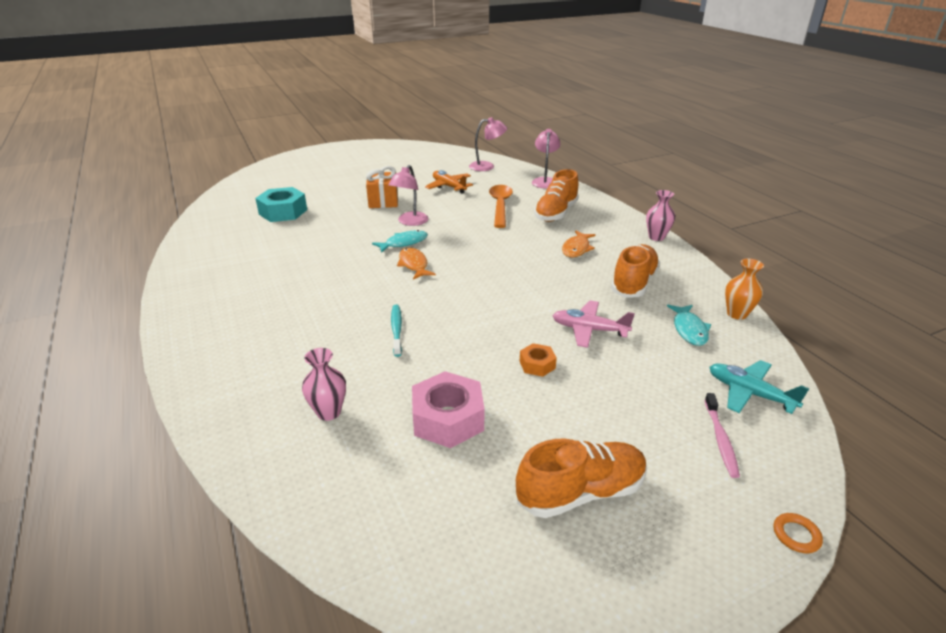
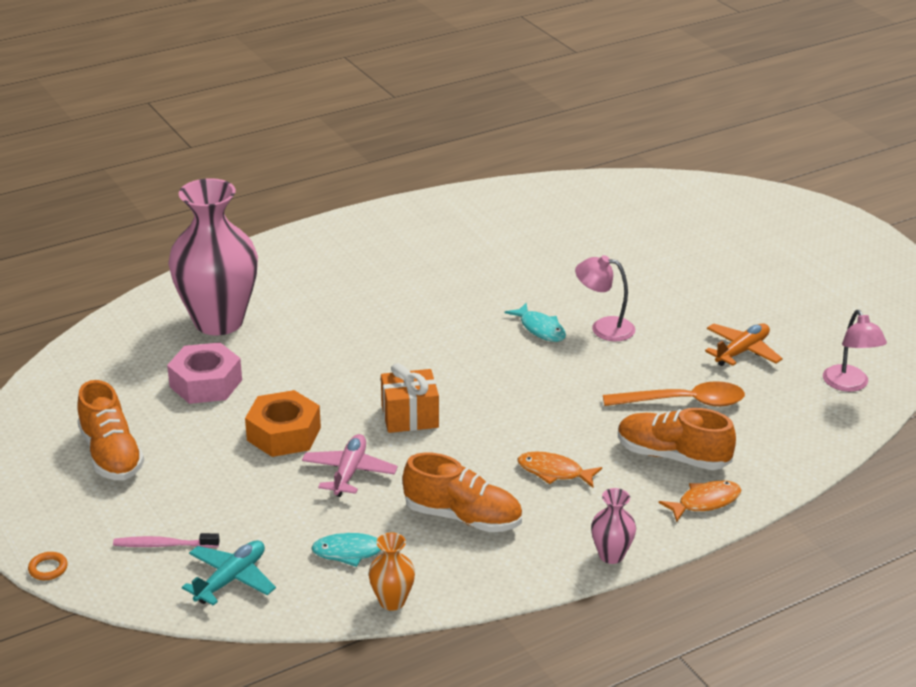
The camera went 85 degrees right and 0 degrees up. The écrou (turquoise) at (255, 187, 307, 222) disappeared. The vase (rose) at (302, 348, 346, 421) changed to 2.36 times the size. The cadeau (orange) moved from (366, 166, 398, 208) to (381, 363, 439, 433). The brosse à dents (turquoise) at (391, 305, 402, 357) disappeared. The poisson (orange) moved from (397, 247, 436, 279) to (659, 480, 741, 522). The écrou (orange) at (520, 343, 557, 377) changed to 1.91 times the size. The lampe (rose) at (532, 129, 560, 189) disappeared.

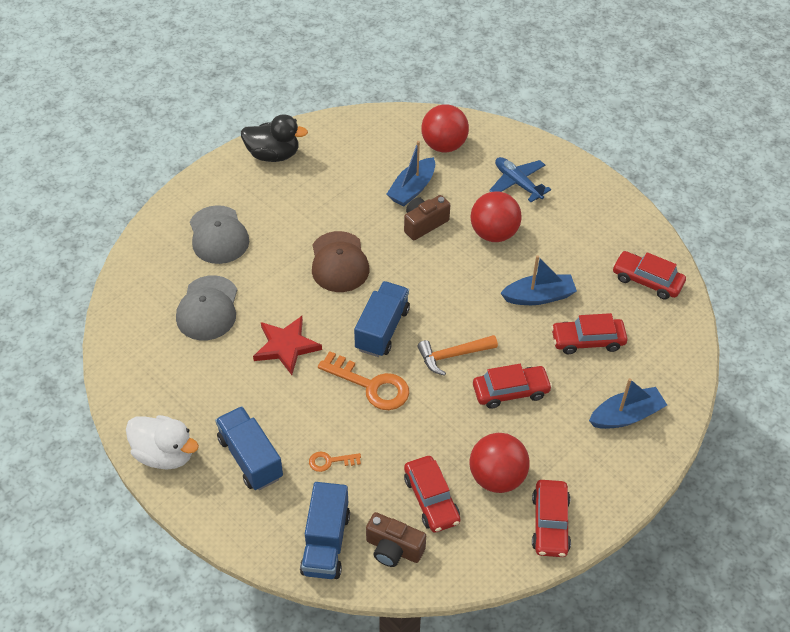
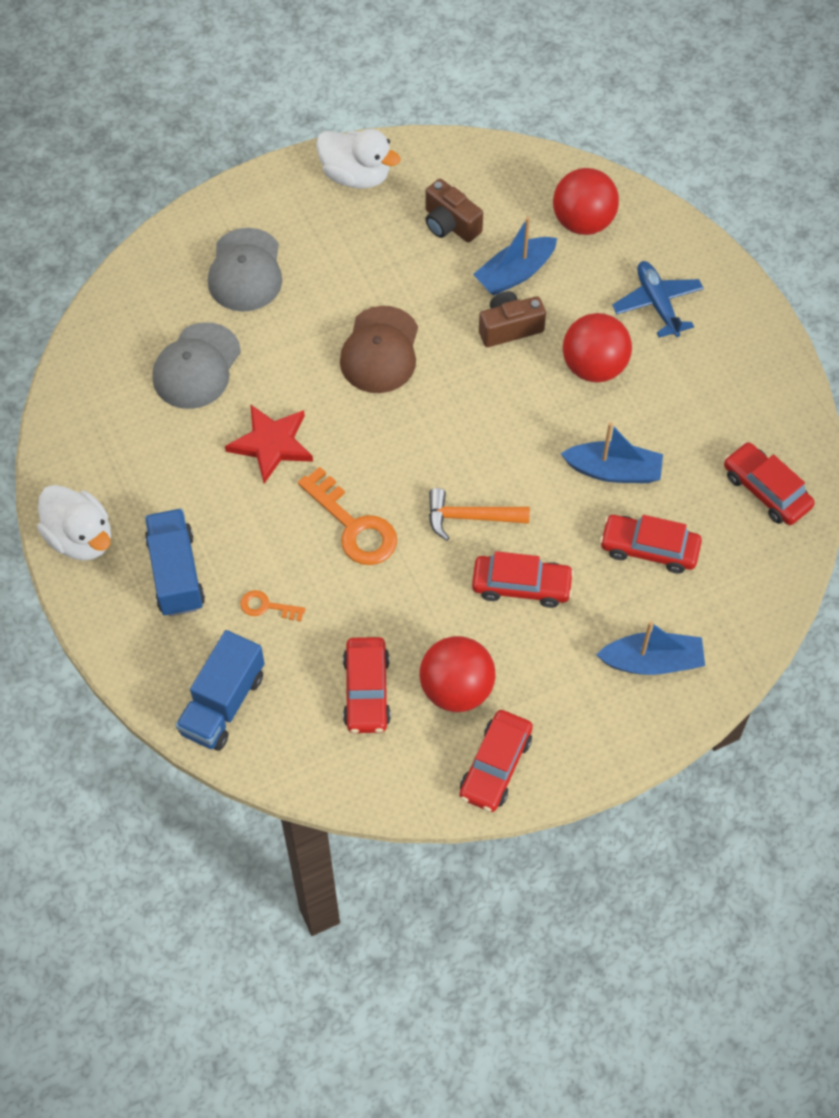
The camera went 20 degrees right and 10 degrees up. The canard (noir) at (241, 114, 308, 162) became the canard (blanc) at (316, 129, 401, 189). The camion (bleu) at (354, 281, 410, 357) disappeared. The appareil photo (marron) moved from (366, 512, 426, 567) to (425, 179, 483, 242).

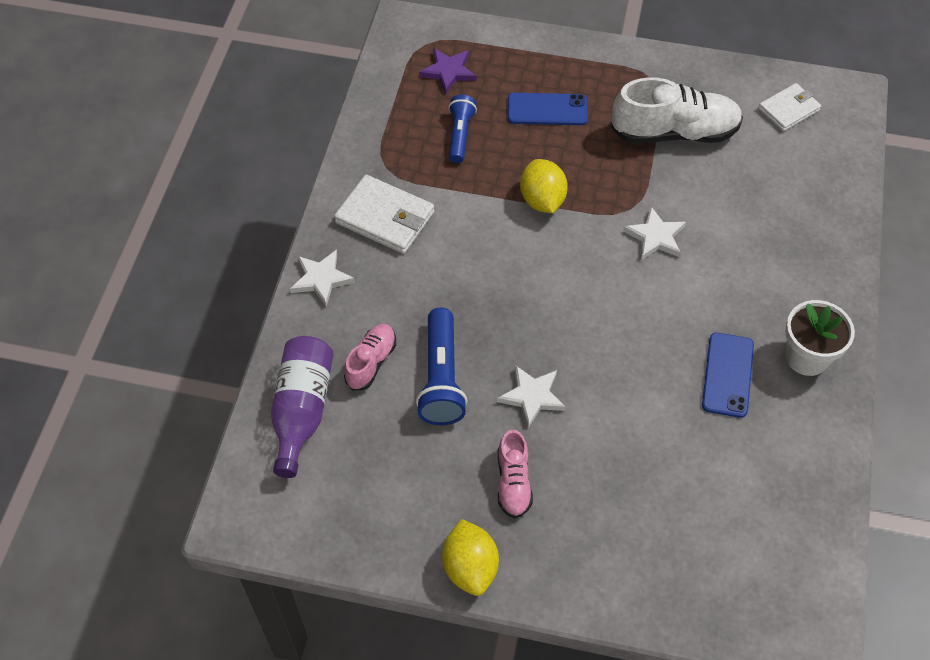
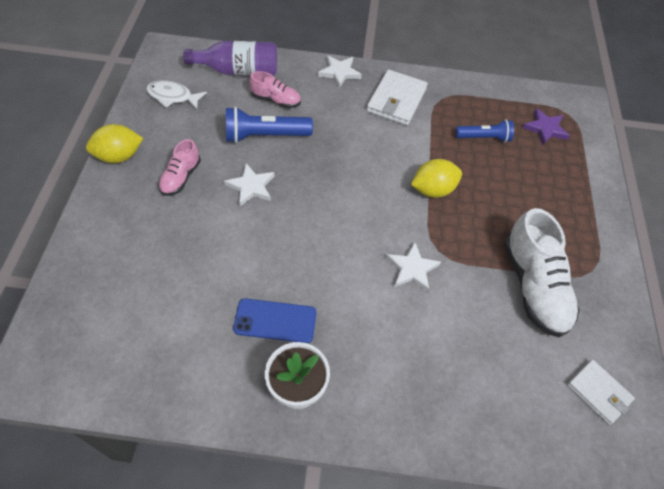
The camera went 80 degrees right and 0 degrees up. The chaussure (rose) at (498, 430, 533, 518) turned 60 degrees counterclockwise. The téléphone (bleu) at (508, 93, 588, 125) disappeared. The poisson (blanc) at (146, 80, 207, 109) appeared.

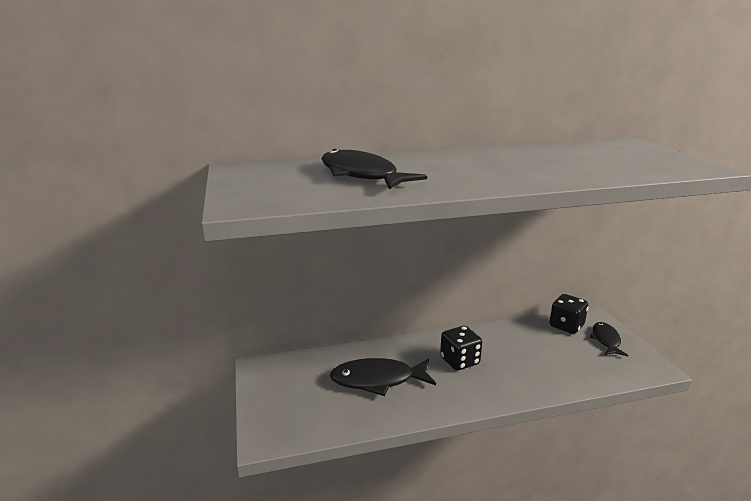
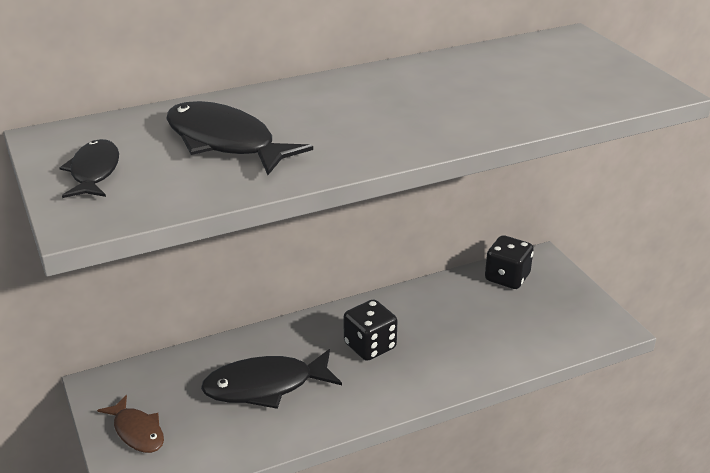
The camera went 10 degrees left and 10 degrees up. The poisson (noir) moved from (590, 322, 628, 356) to (59, 139, 119, 198). The poisson (marron) at (97, 395, 164, 453) appeared.

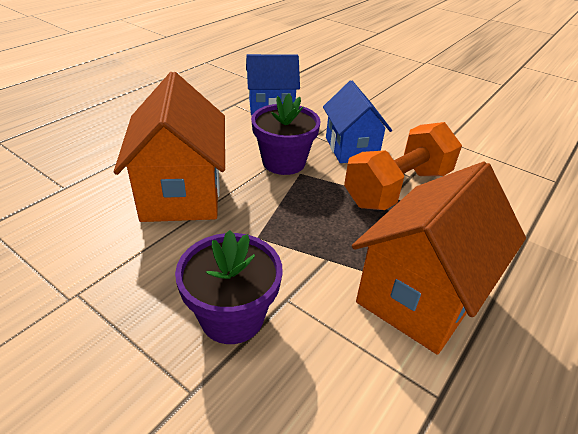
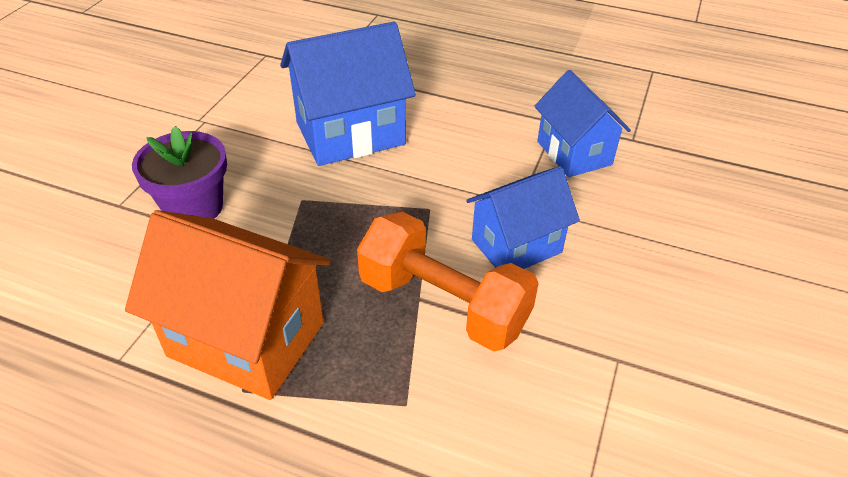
The camera went 75 degrees right and 5 degrees up. The maison (orange) at (114, 72, 225, 222) became the maison (bleu) at (280, 22, 416, 166). The pot de fleurs (violet) at (251, 94, 321, 175) disappeared.

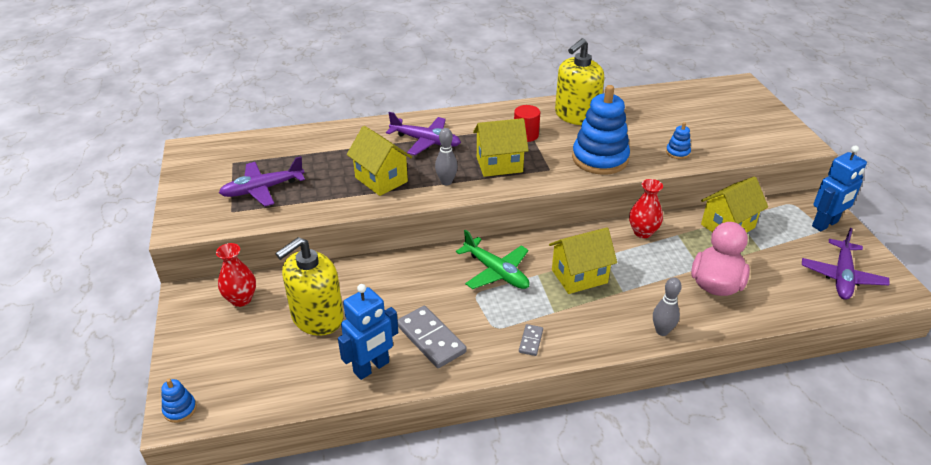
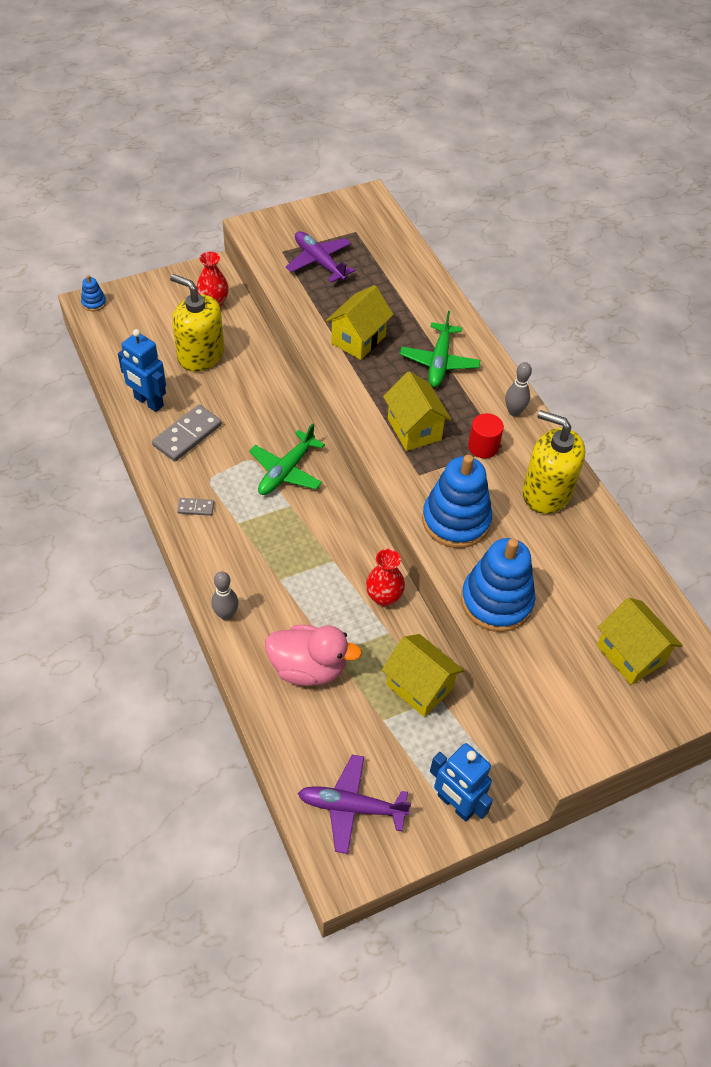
The camera went 75 degrees right and 15 degrees up. The avion (violet) at (386, 112, 461, 155) became the avion (vert) at (400, 311, 480, 387). The quille (gris) moved from (435, 128, 458, 185) to (505, 362, 532, 416). The maison (jaune) moved from (549, 227, 617, 294) to (597, 598, 683, 685). The jouet à empiler (bleu) at (666, 122, 691, 159) changed to 2.32 times the size.

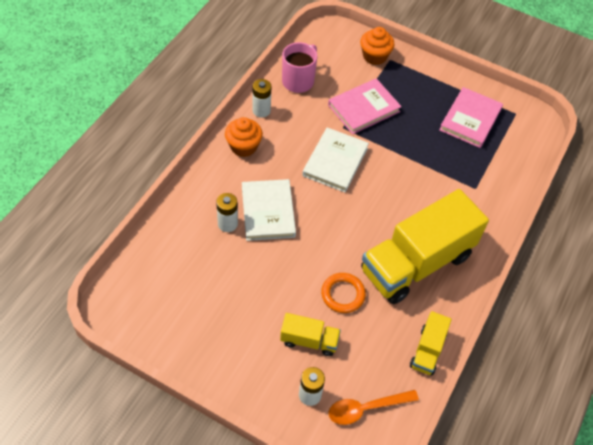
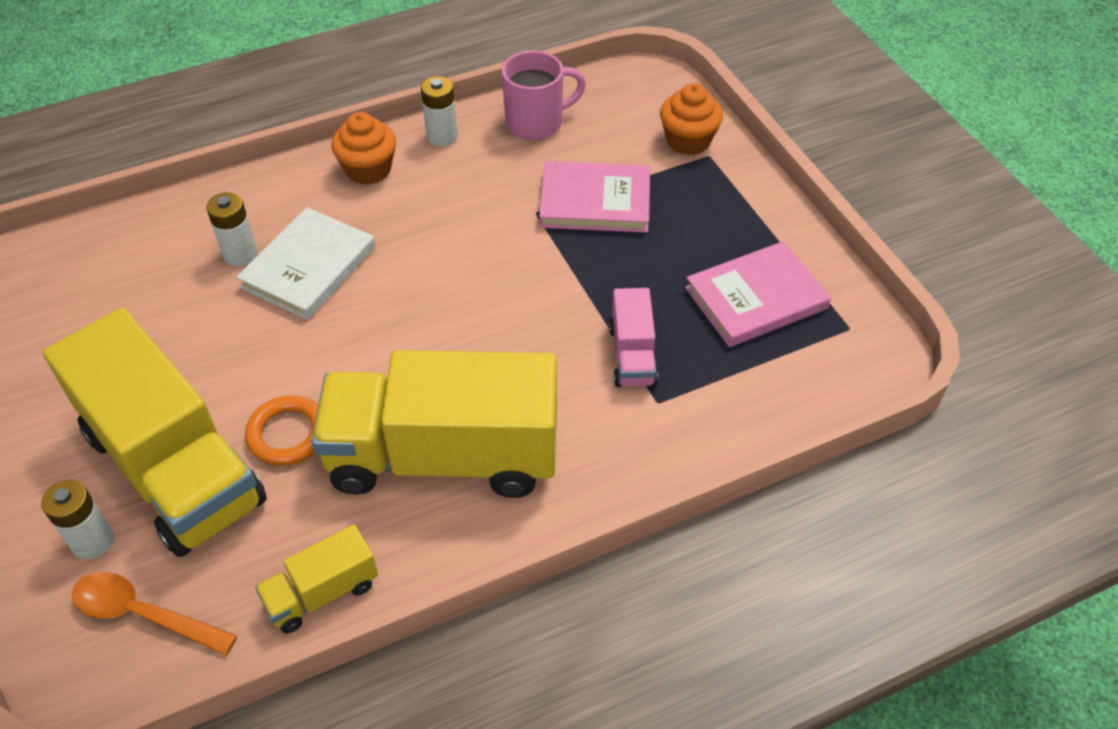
The camera went 40 degrees right and 5 degrees down. The camion (jaune) at (280, 313, 341, 356) changed to 2.22 times the size. The livre (blanc) at (302, 127, 369, 193) disappeared. The camion (rose) at (609, 288, 658, 387) appeared.

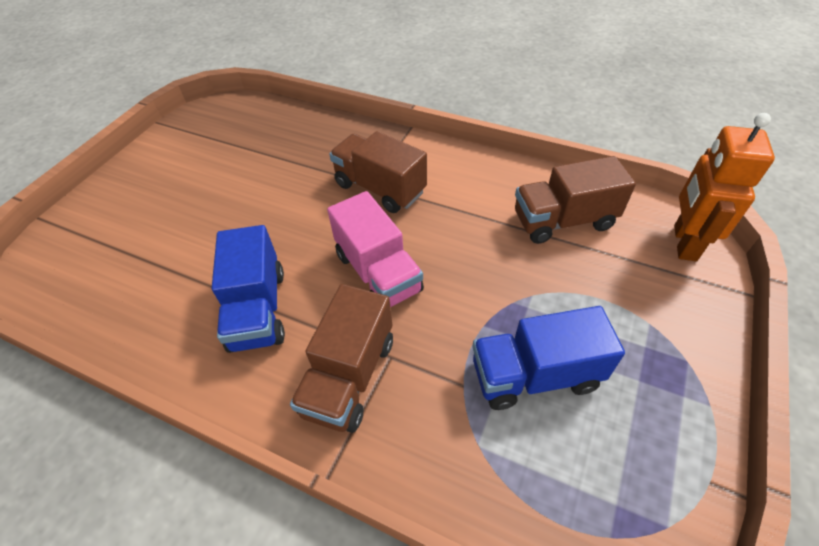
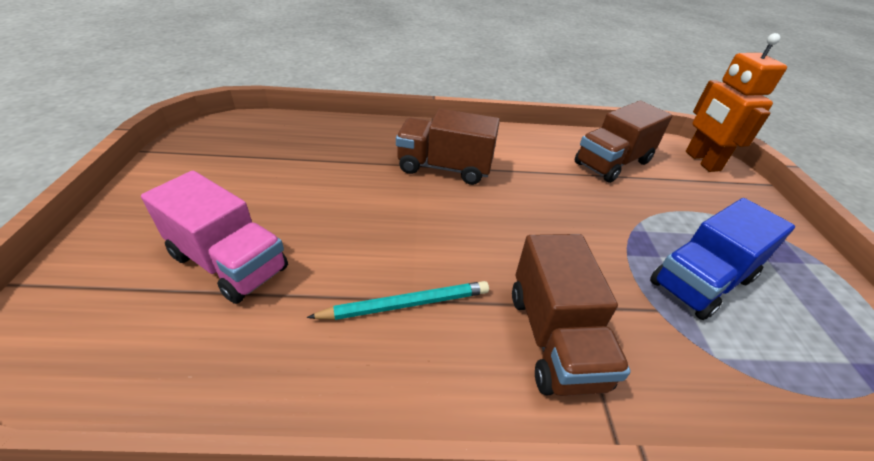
The camera went 30 degrees left and 10 degrees down. The camion (bleu) at (212, 225, 285, 353) was replaced by the crayon (turquoise) at (307, 281, 489, 320). The camion (rose) moved from (327, 191, 424, 307) to (141, 171, 288, 304).

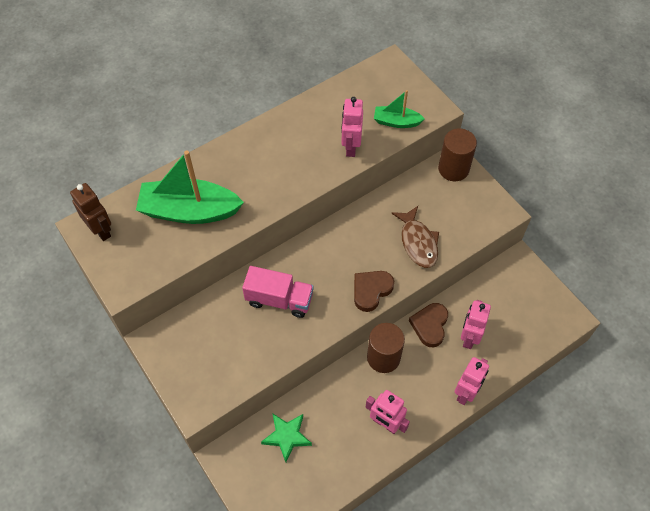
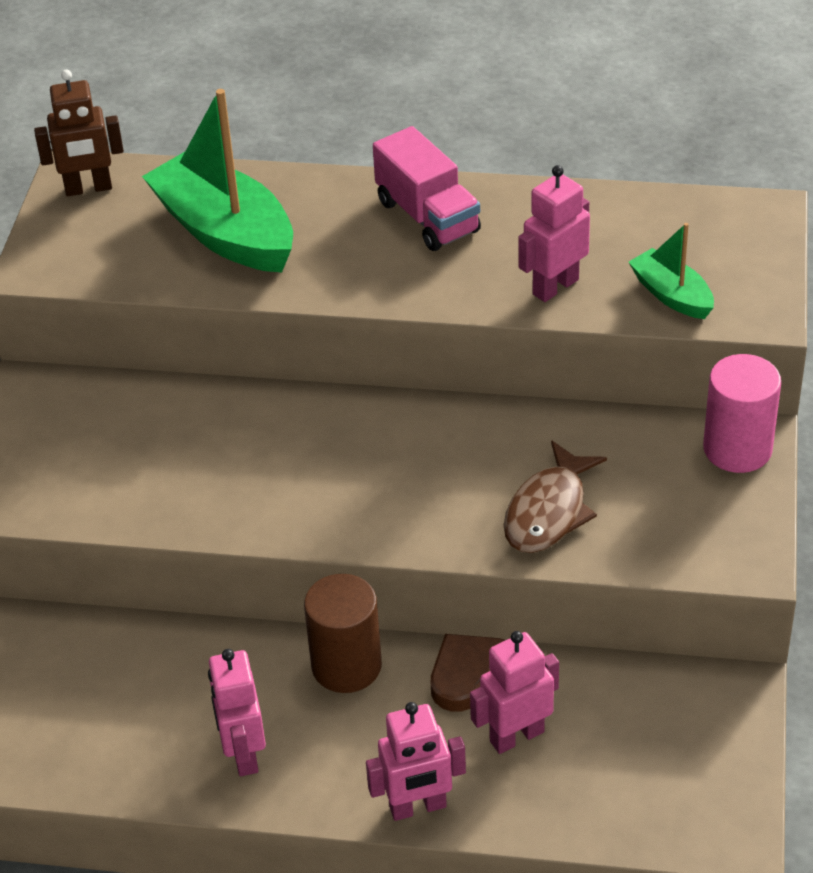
The camera went 45 degrees right and 15 degrees down. The robot (marron) at (70, 183, 111, 241) turned 75 degrees clockwise. The camion (rose) moved from (242, 266, 314, 318) to (373, 126, 481, 251). The étoile (vert) at (261, 413, 312, 462) disappeared. The cœur (marron) at (354, 271, 394, 312) disappeared. The cylindre (marron) at (438, 129, 477, 181) became the cylindre (rose) at (703, 354, 781, 473).

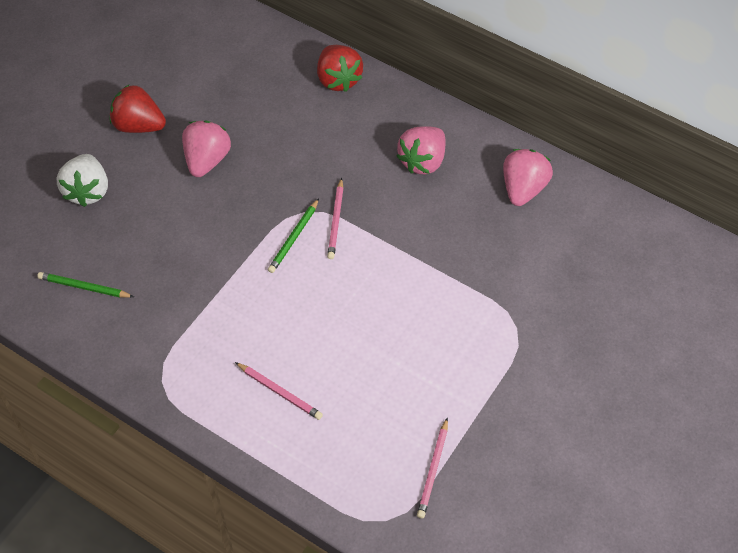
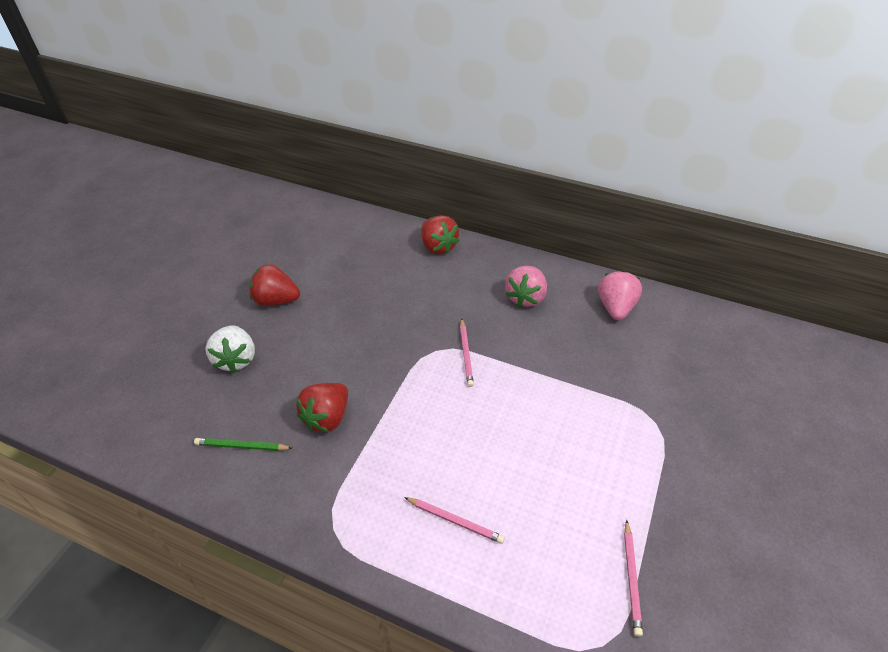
The camera went 10 degrees left and 10 degrees down. The fraise (rose) at (182, 120, 231, 177) disappeared. The crayon (vert) at (268, 199, 319, 273) disappeared. The fraise (rouge) at (296, 383, 348, 432) appeared.

